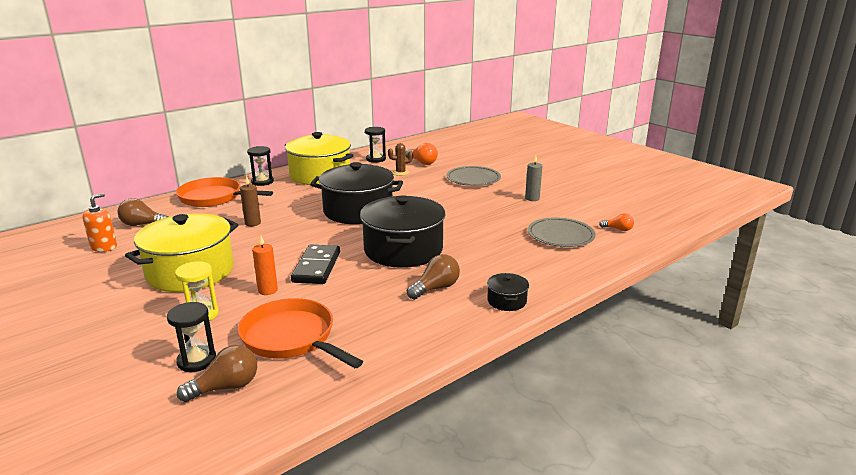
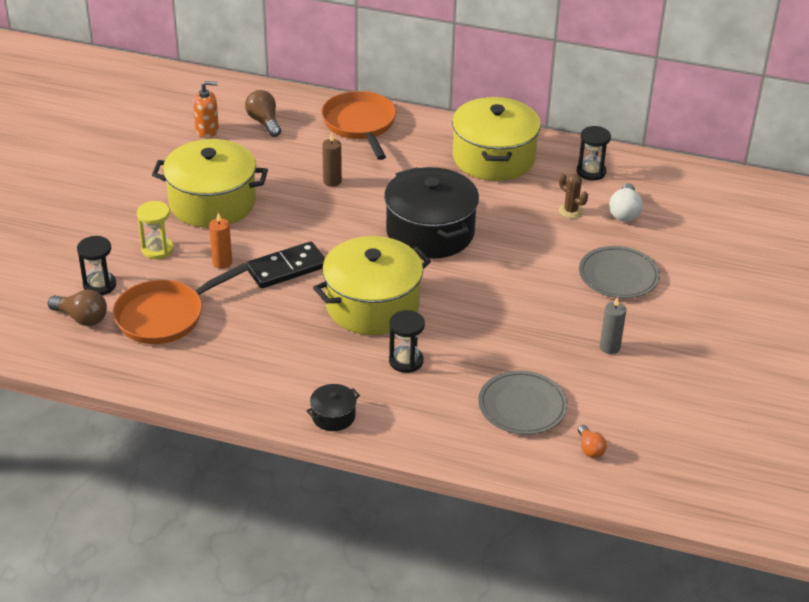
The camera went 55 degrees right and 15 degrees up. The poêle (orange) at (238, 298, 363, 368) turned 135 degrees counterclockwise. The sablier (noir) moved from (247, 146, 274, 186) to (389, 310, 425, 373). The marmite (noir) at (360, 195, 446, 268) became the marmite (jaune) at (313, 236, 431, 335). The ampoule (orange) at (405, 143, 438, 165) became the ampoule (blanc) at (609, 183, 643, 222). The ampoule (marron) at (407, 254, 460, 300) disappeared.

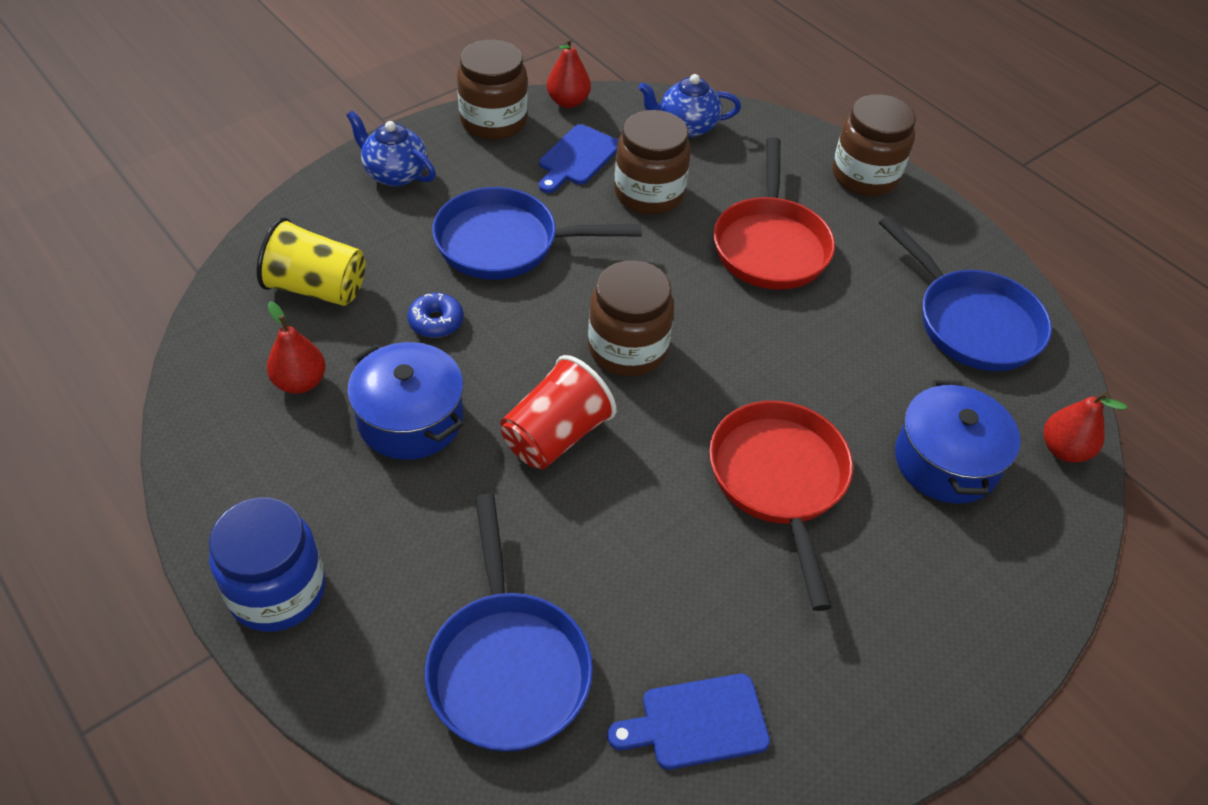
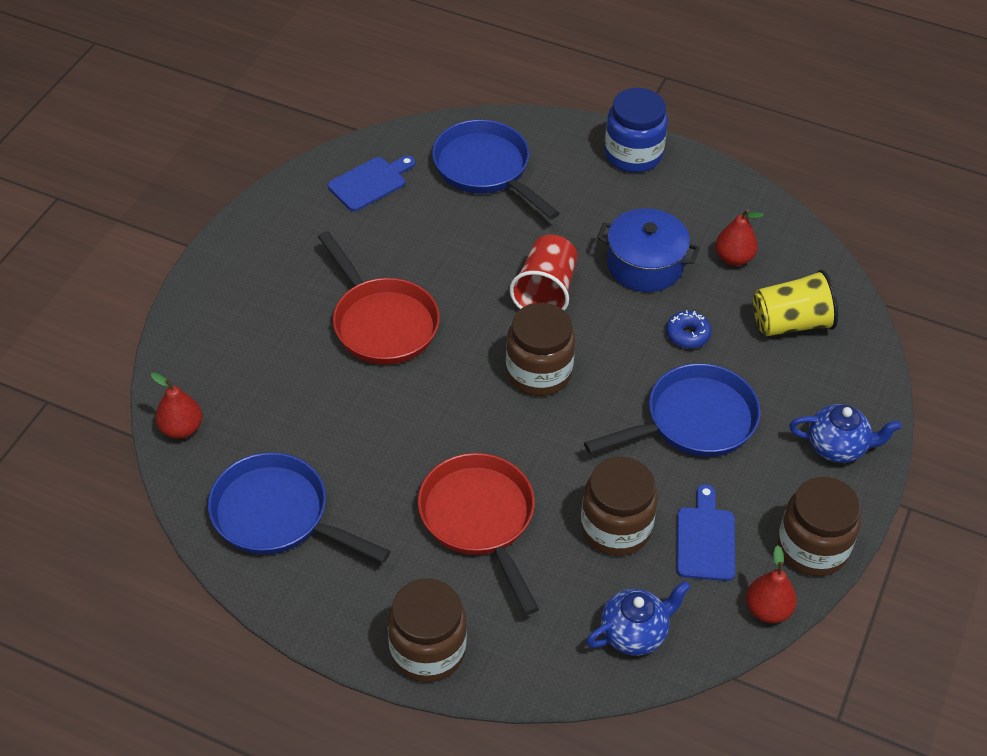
The camera went 155 degrees right and 0 degrees up. The marmite (bleu) at (895, 380, 1020, 504) disappeared.

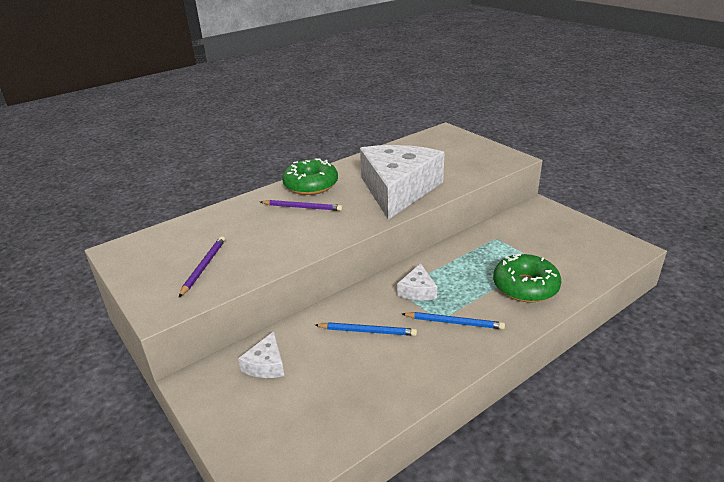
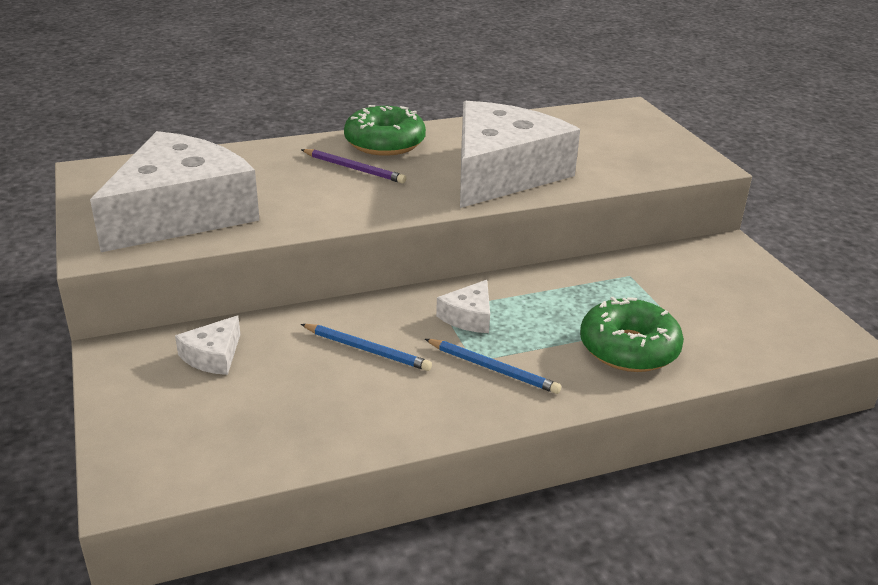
The camera went 15 degrees right and 0 degrees up. The crayon (violet) at (179, 236, 225, 297) was replaced by the fromage (blanc) at (90, 131, 259, 252).

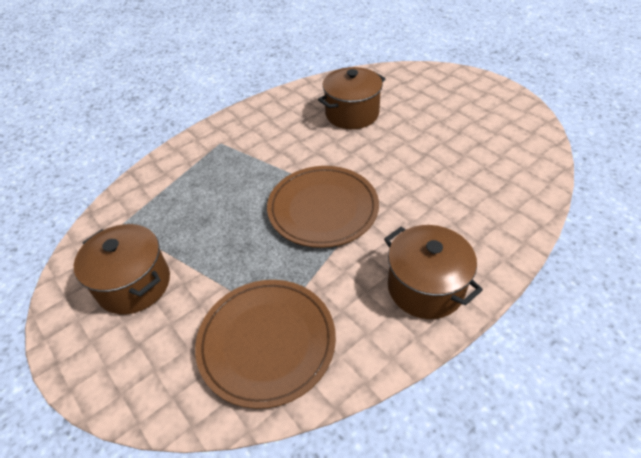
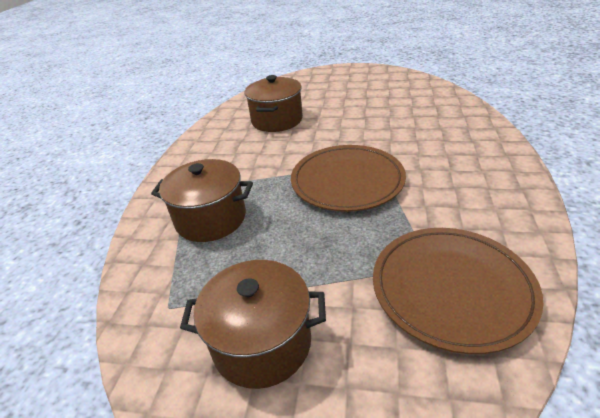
The camera went 40 degrees left and 10 degrees down. The marmite (marron) moved from (384, 225, 483, 319) to (151, 159, 253, 242).

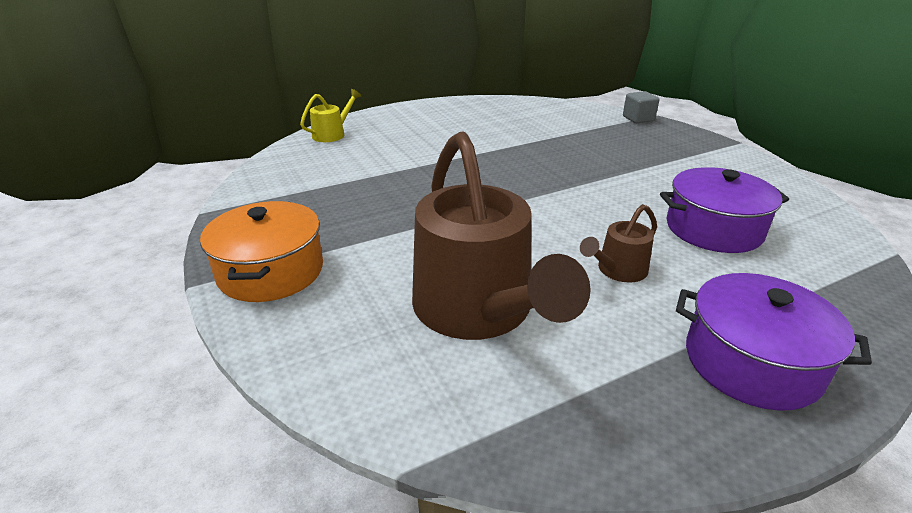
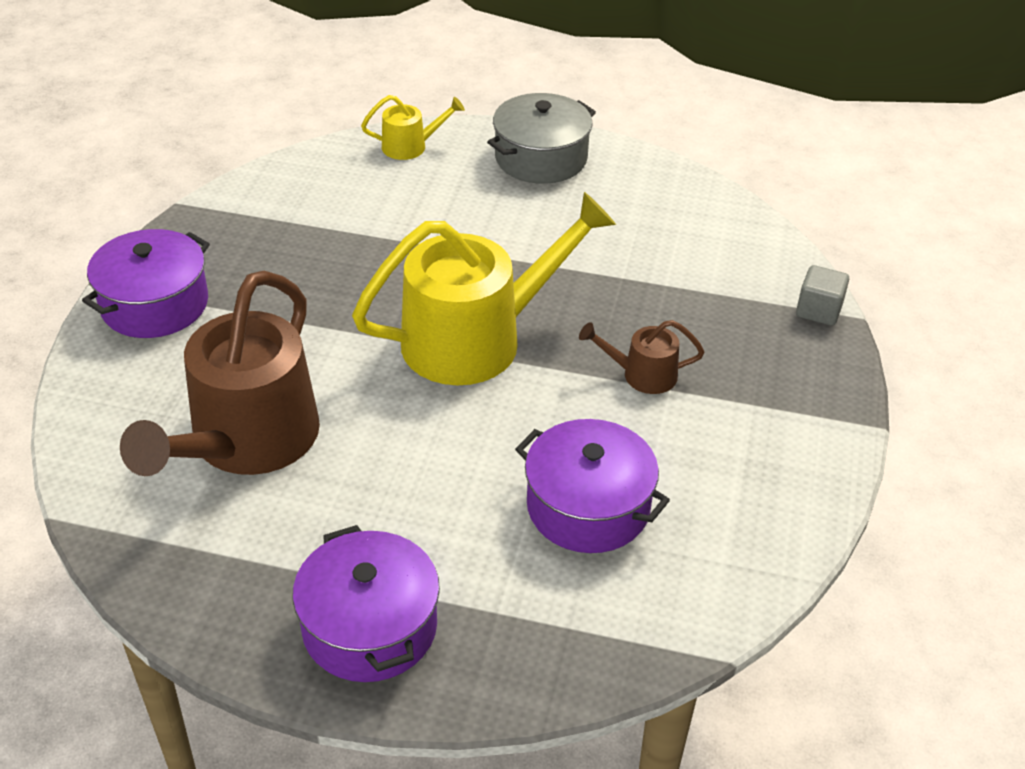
The camera went 40 degrees right and 10 degrees up. The marmite (orange) at (200, 201, 323, 302) became the marmite (violet) at (82, 229, 210, 338). The arrosoir (marron) moved from (580, 204, 657, 283) to (579, 320, 704, 394). The arrosoir (jaune) at (352, 192, 616, 385) appeared. The marmite (gris) at (487, 93, 596, 184) appeared.

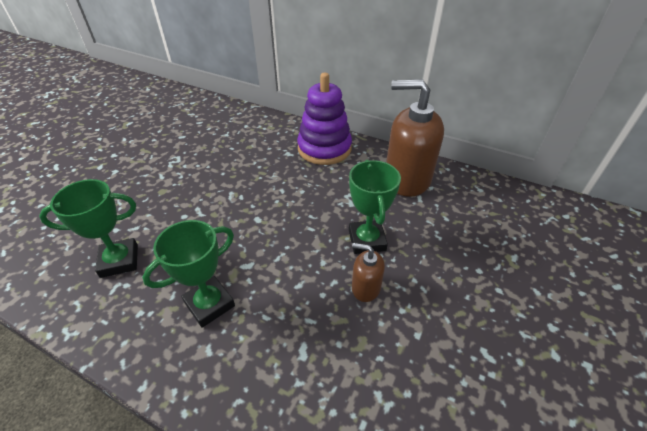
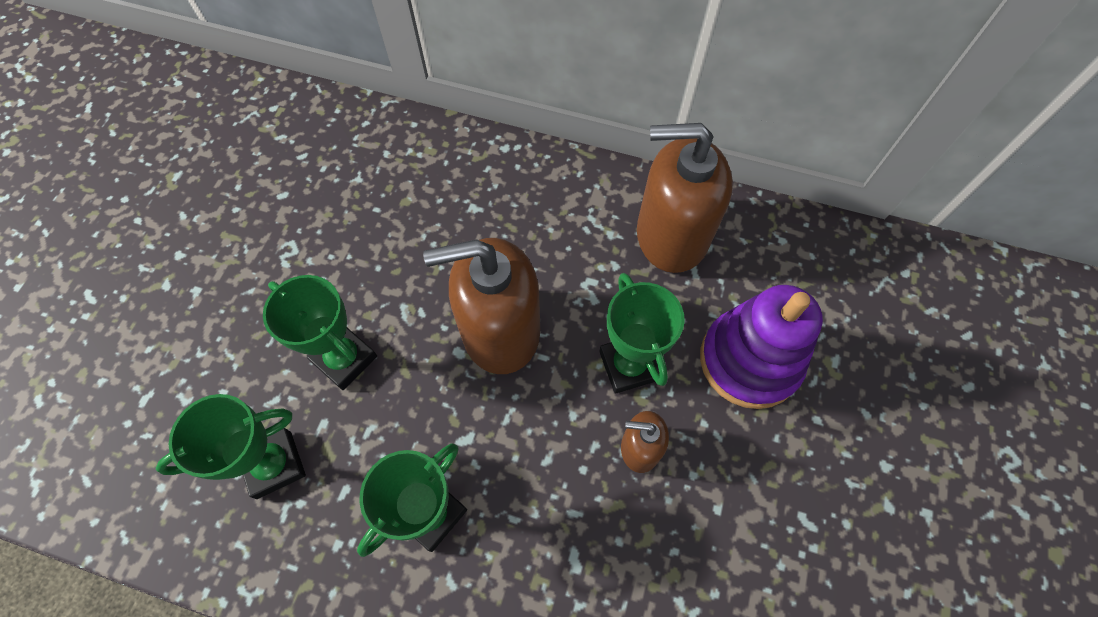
The camera went 10 degrees left and 20 degrees up. The jouet à empiler (violet) moved from (297, 73, 352, 165) to (700, 285, 823, 409). The trophée (vert) at (263, 275, 377, 390) appeared. The distributeur de savon (marron) at (423, 238, 540, 374) appeared.

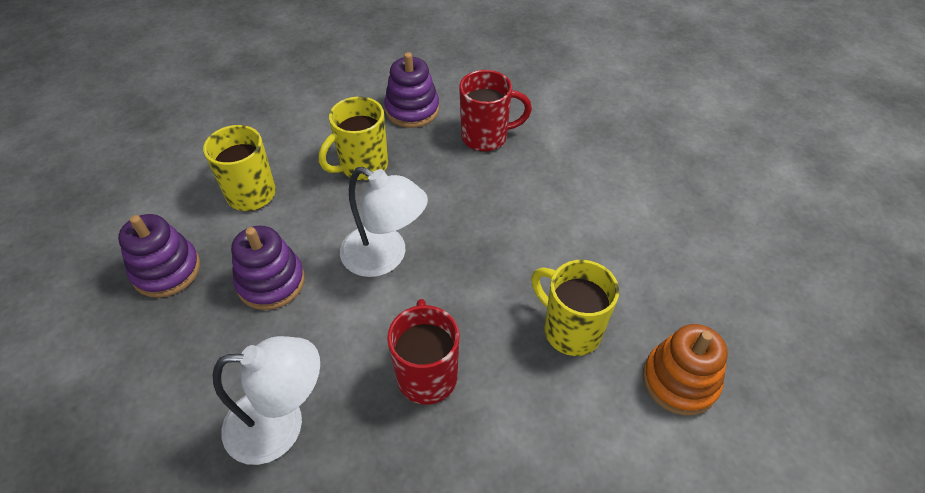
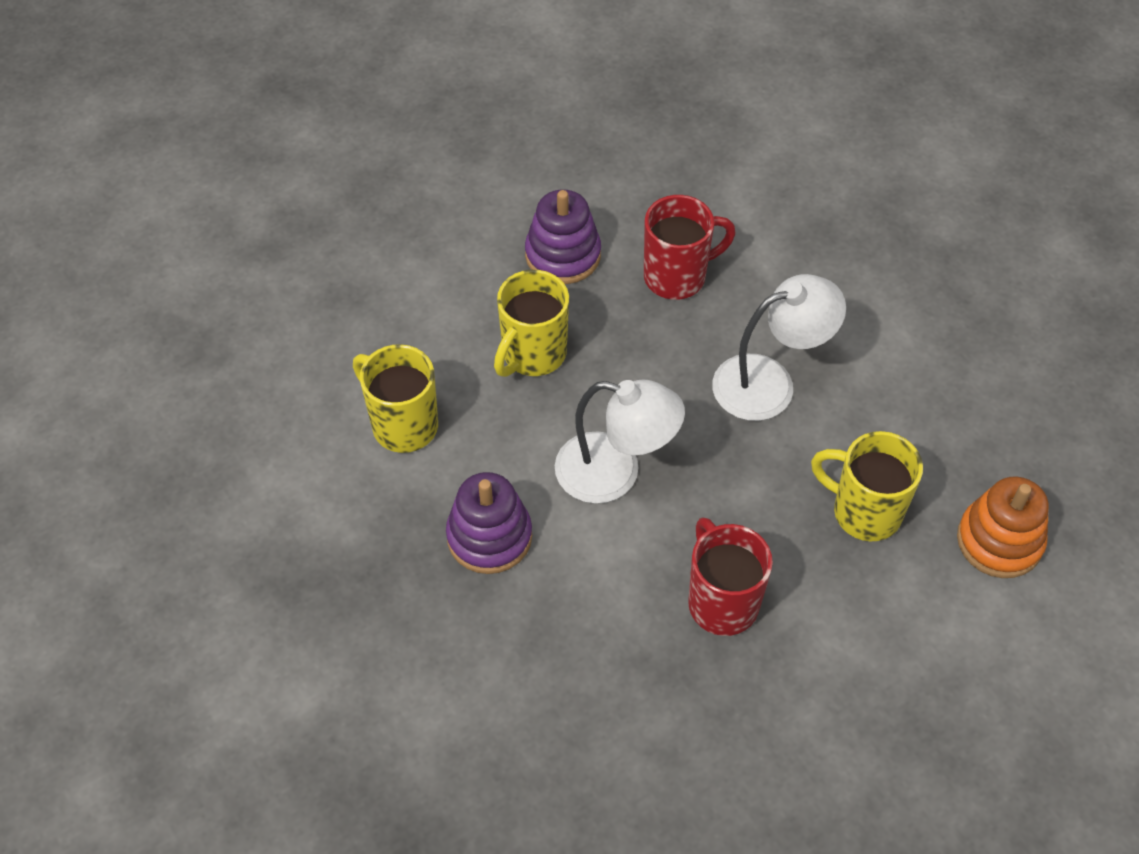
The camera went 15 degrees left and 5 degrees up. The jouet à empiler (violet) at (118, 214, 200, 298) disappeared. The lampe (blanc) moved from (213, 336, 320, 465) to (712, 274, 846, 421).

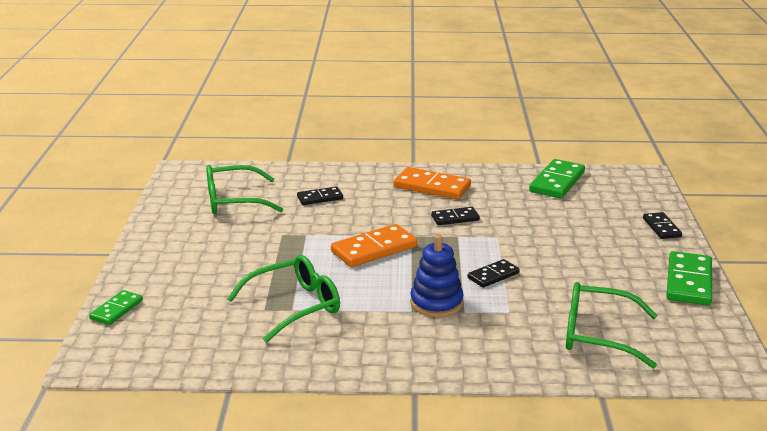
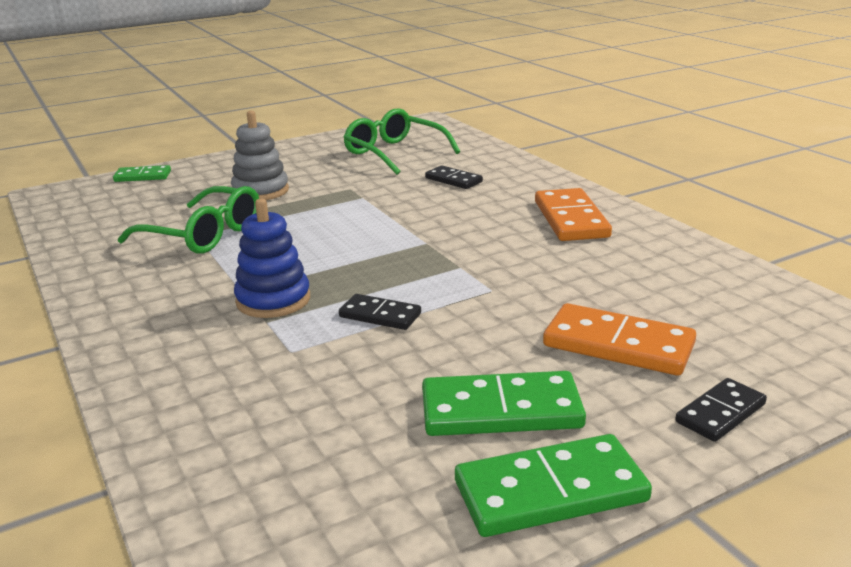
The camera went 60 degrees right and 0 degrees up. The domino (orange) moved from (331, 224, 417, 267) to (543, 303, 696, 376). The domino (noir) at (431, 207, 480, 225) disappeared. The domino (vert) moved from (529, 159, 585, 198) to (422, 371, 586, 436). The lunettes (vert) at (566, 282, 657, 368) disappeared. The jouet à empiler (gris) at (231, 111, 289, 200) appeared.

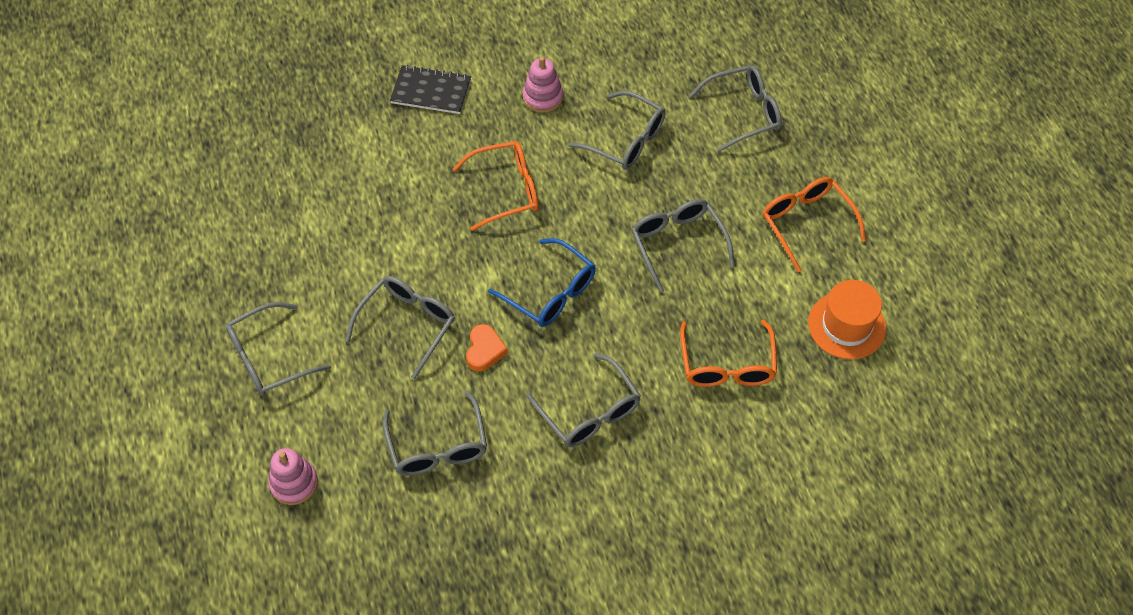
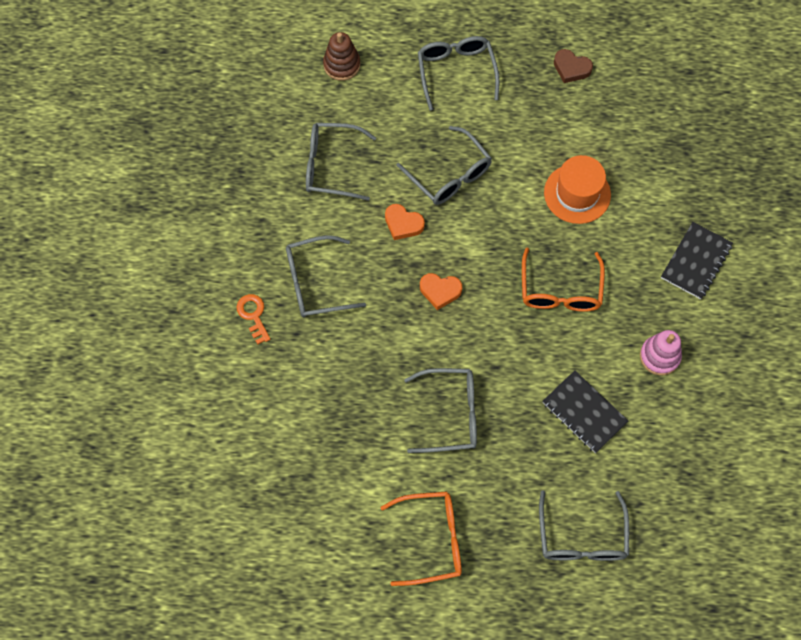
The camera went 110 degrees right and 10 degrees up. The jouet à empiler (rose) at (268, 448, 318, 505) became the jouet à empiler (marron) at (323, 32, 360, 81). The lunettes (bleu) at (488, 238, 596, 327) was replaced by the cœur (orange) at (420, 273, 462, 310). The lunettes (gris) at (568, 91, 666, 170) was replaced by the carnet (noir) at (542, 370, 628, 453). The lunettes (orange) at (680, 320, 777, 387) disappeared. The chapeau (orange) moved from (808, 280, 886, 359) to (544, 155, 611, 224). The clé (orange) at (236, 294, 271, 345) appeared. The cœur (marron) at (554, 49, 593, 83) appeared.

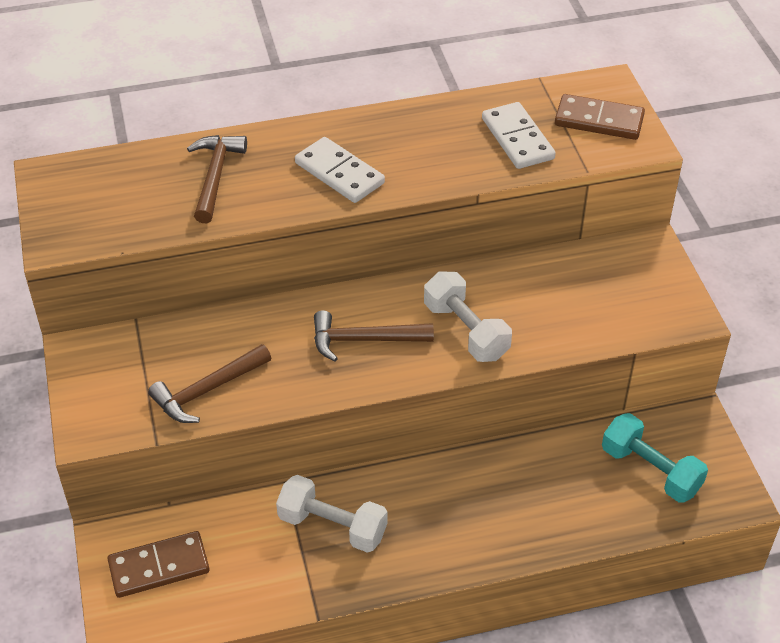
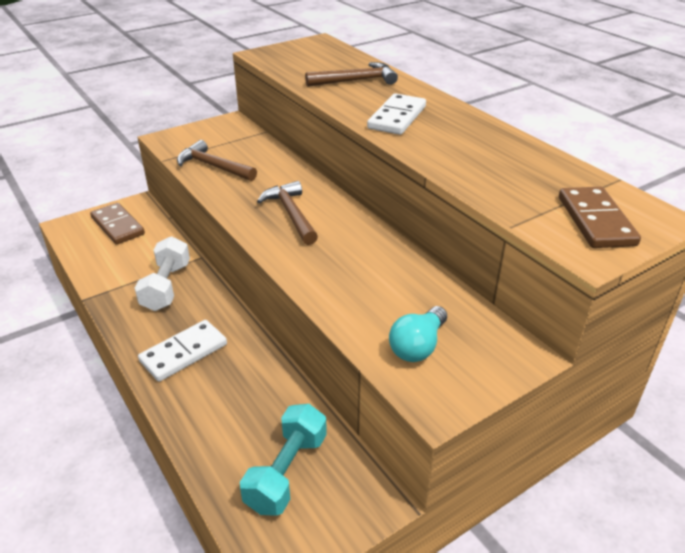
The camera went 70 degrees right and 10 degrees down. The haltère (blanc) at (424, 272, 512, 362) disappeared. The domino (blanc) moved from (482, 102, 556, 169) to (138, 320, 227, 382). The ampoule (turquoise) at (389, 306, 447, 362) appeared.

